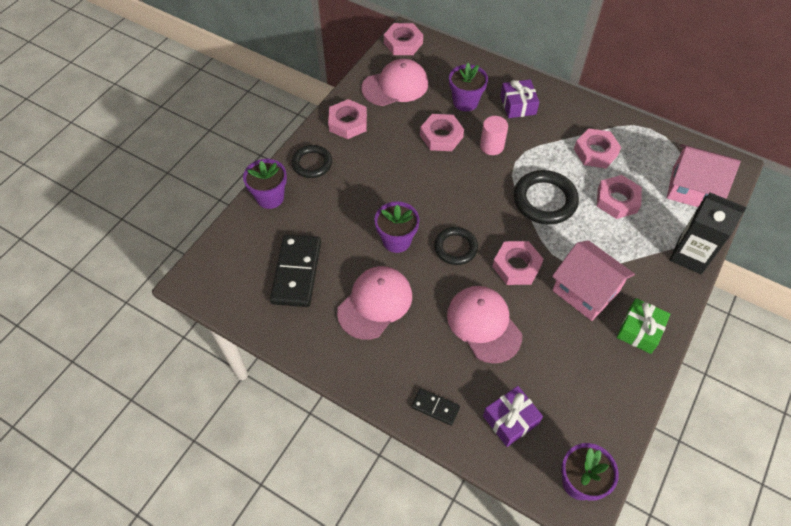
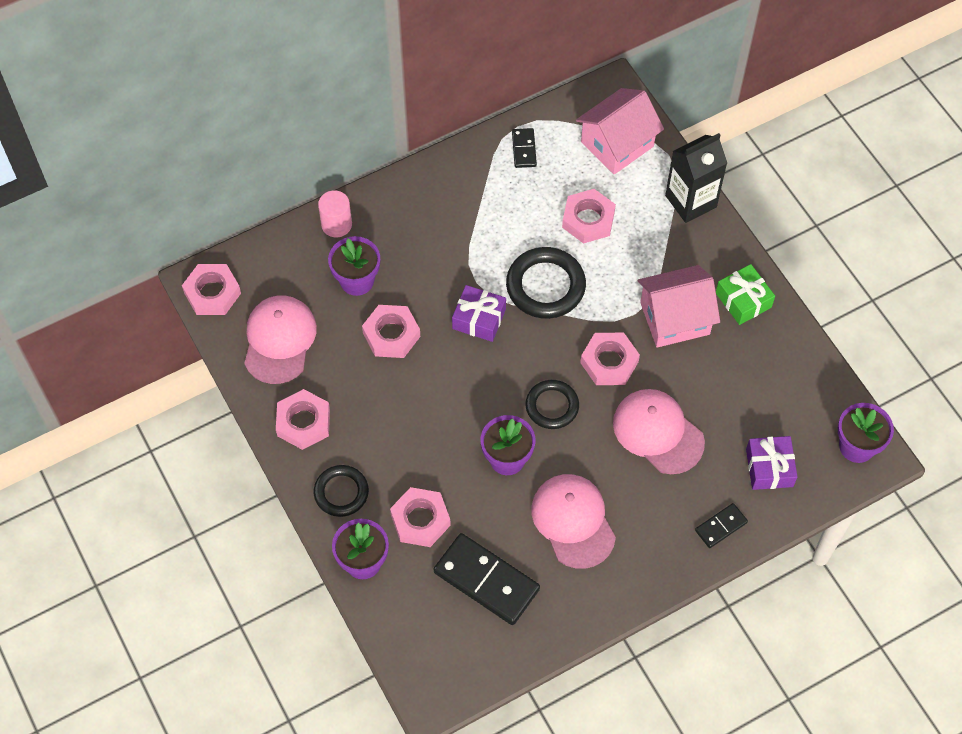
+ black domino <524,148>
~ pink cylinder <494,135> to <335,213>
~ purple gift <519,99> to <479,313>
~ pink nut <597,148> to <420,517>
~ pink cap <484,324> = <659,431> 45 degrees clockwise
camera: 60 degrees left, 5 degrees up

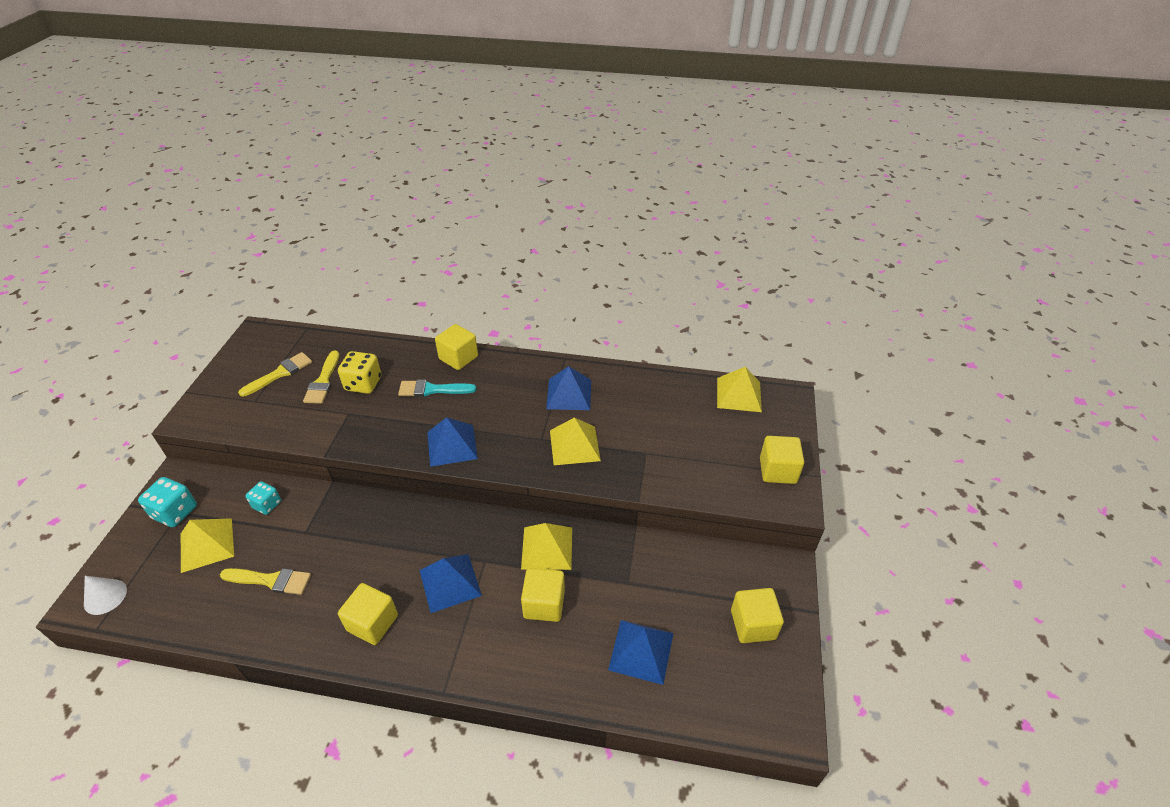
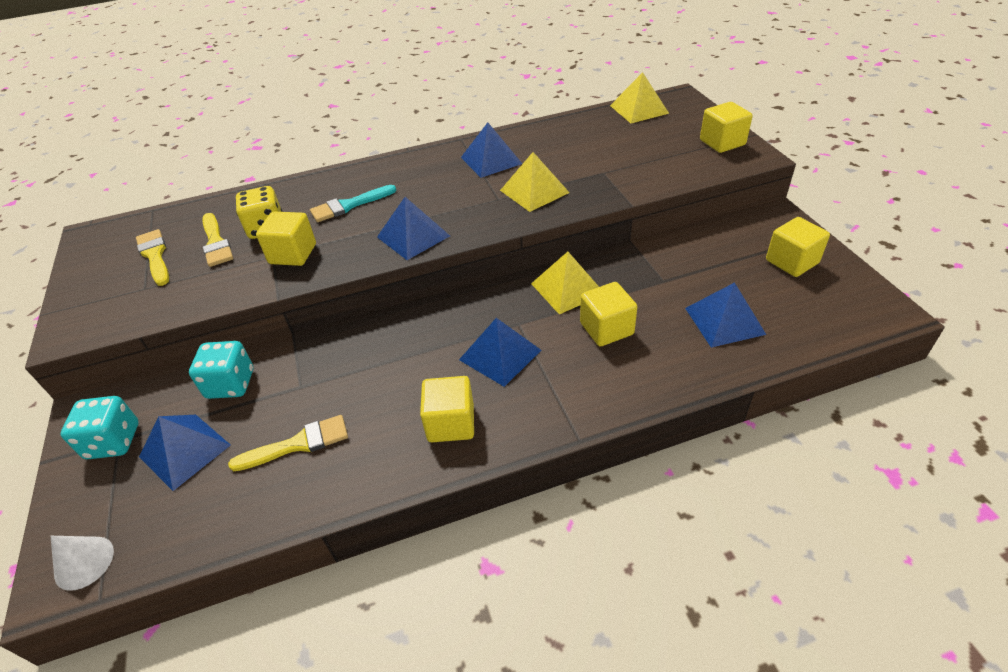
~ yellow cube <456,347> to <286,239>
~ yellow pyramid <207,545> to blue pyramid <185,453>
~ yellow brush <275,374> = <152,257> 45 degrees counterclockwise
~ turquoise dice <263,498> = <221,370> x1.51
camera: 25 degrees left, 0 degrees up

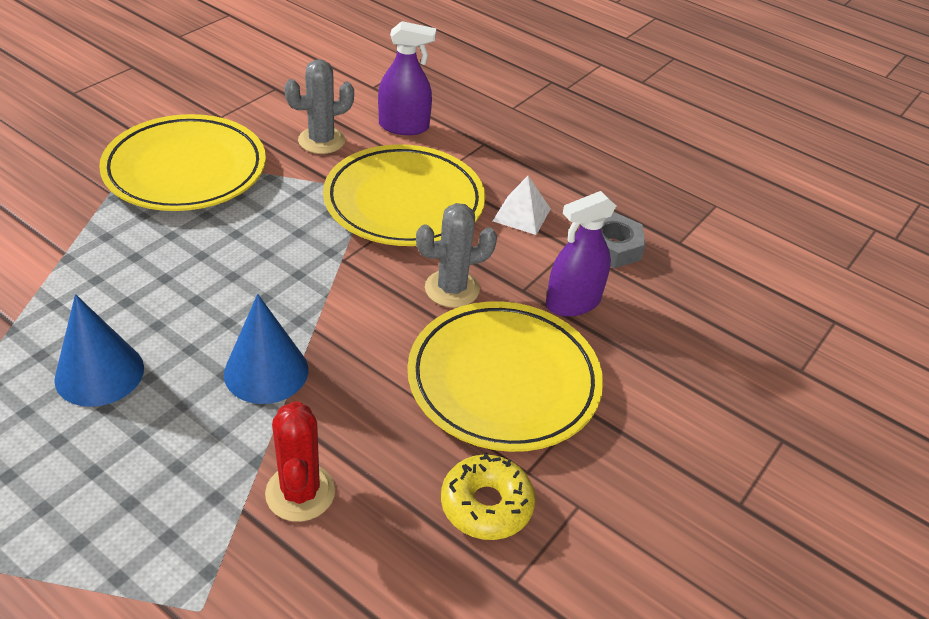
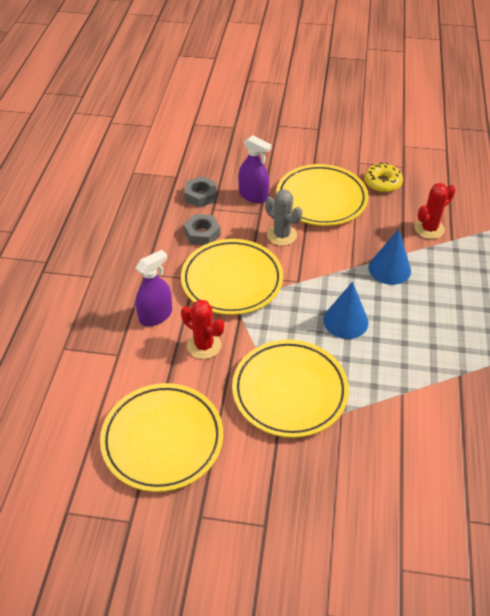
+ yellow plate <161,437>
~ blue cone <99,350> to <346,310>
~ white pyramid <522,205> to grey nut <202,229>
~ grey cactus <319,106> to red cactus <202,329>
~ purple spray bottle <407,78> = <153,288> 75 degrees clockwise
camera: 115 degrees left, 5 degrees up

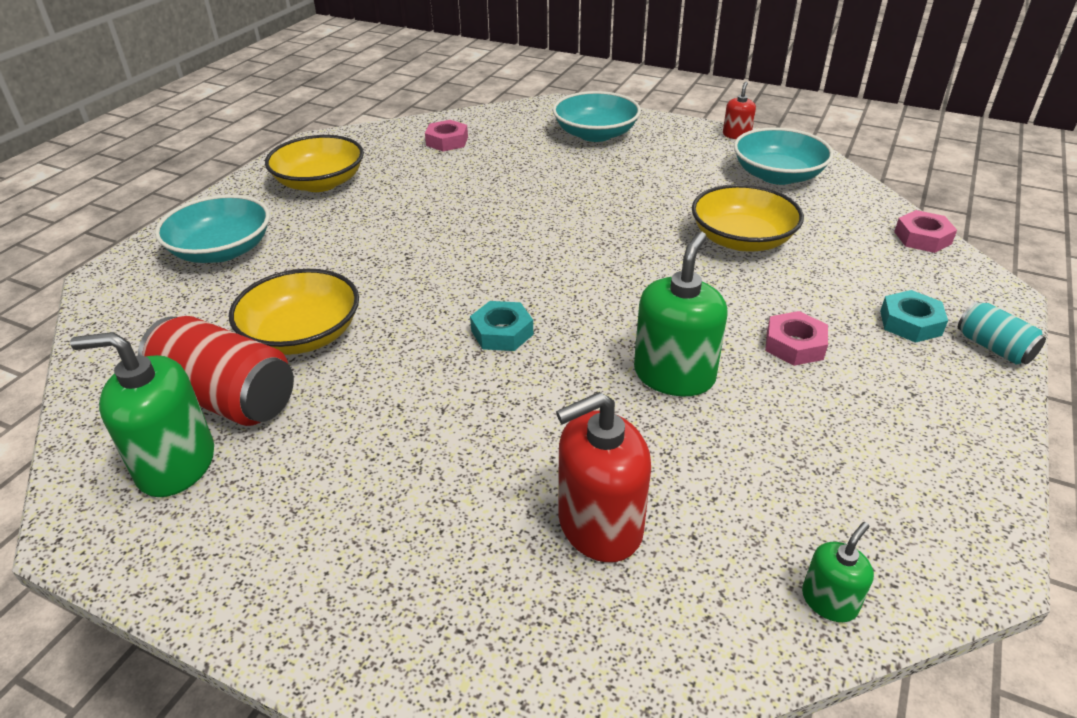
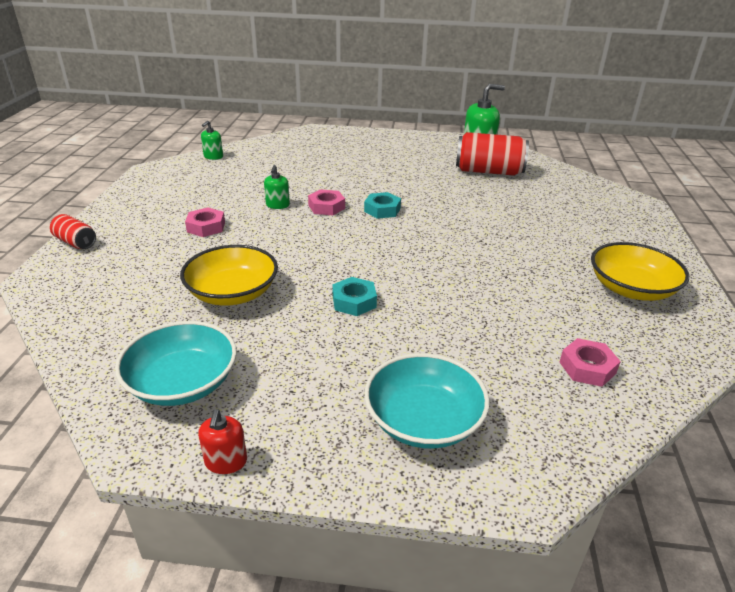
- turquoise bowl <212,229>
- yellow bowl <294,312>
- red soap dispenser <603,477>
~ turquoise nut <914,316> to <354,296>
~ pink nut <925,231> to <326,202>
~ turquoise can <1002,333> to red can <73,231>
~ green soap dispenser <681,314> = <277,187> x0.52
camera: 160 degrees right, 5 degrees down

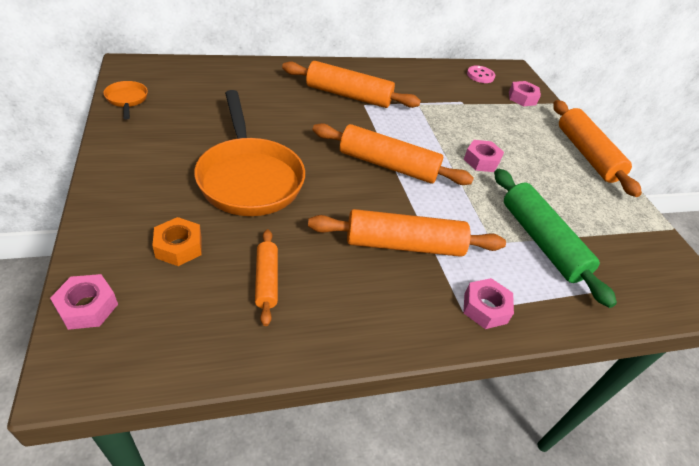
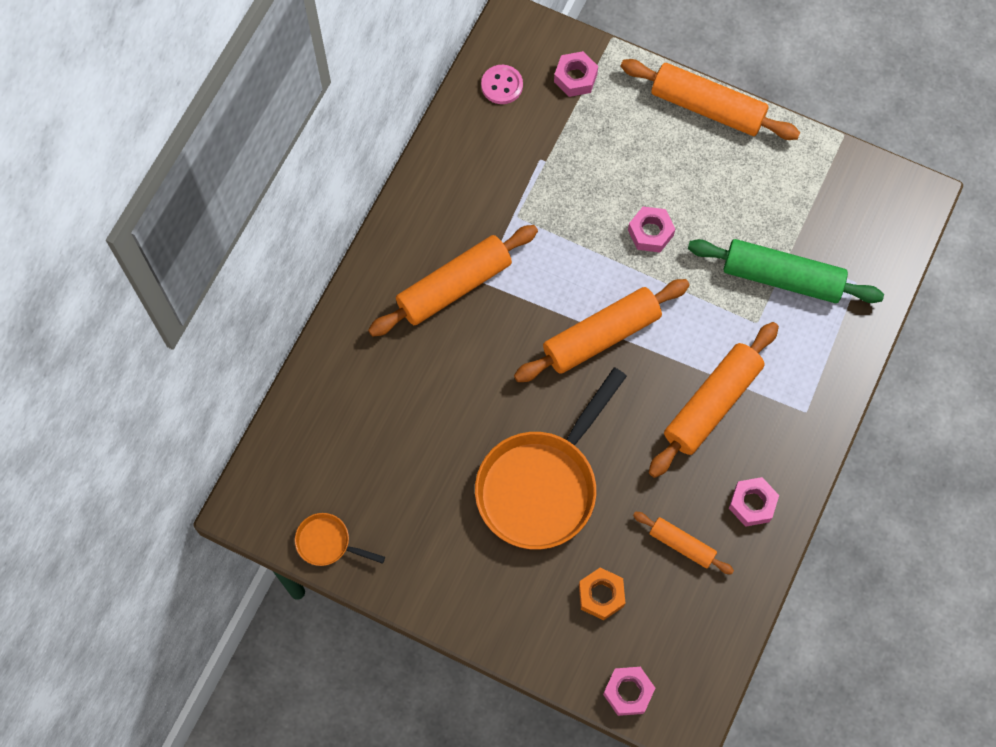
~ pink nut <488,303> to <754,502>
~ orange pan <249,153> = <551,458> 105 degrees clockwise
camera: 45 degrees left, 25 degrees up

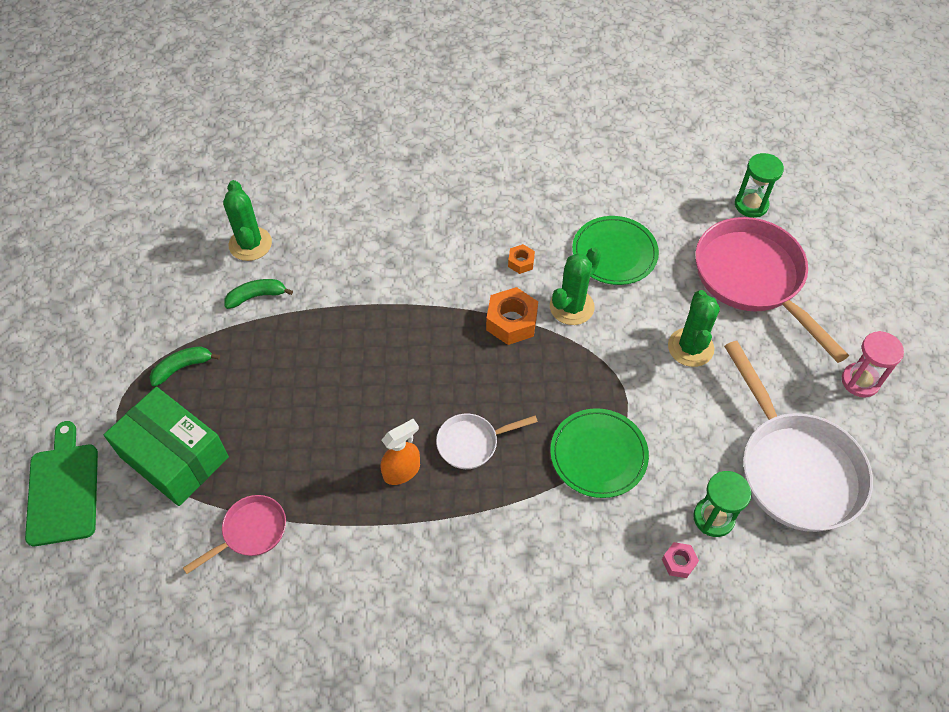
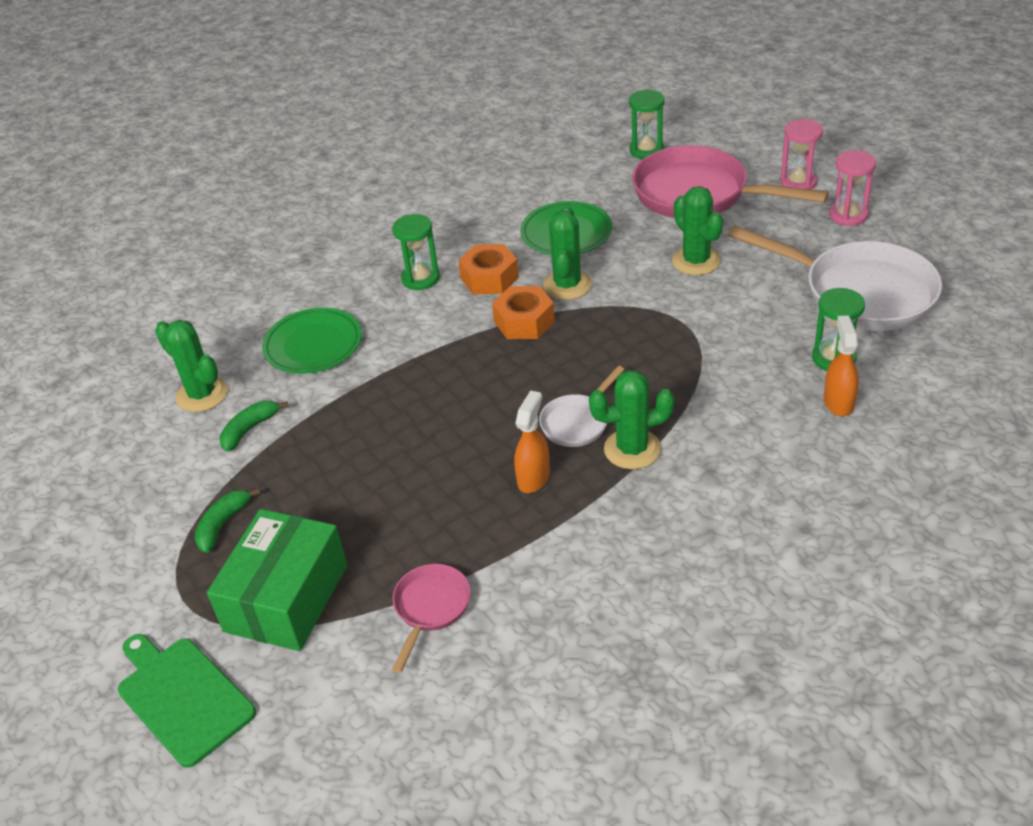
+ green hourglass <416,252>
+ green cactus <631,419>
+ pink hourglass <801,154>
~ green plate <599,453> to <312,341>
~ pink nut <680,560> to orange spray bottle <841,365>
~ green box <166,446> = <277,580> 75 degrees counterclockwise
~ orange nut <521,259> = <488,269> x1.85
camera: 30 degrees left, 15 degrees down

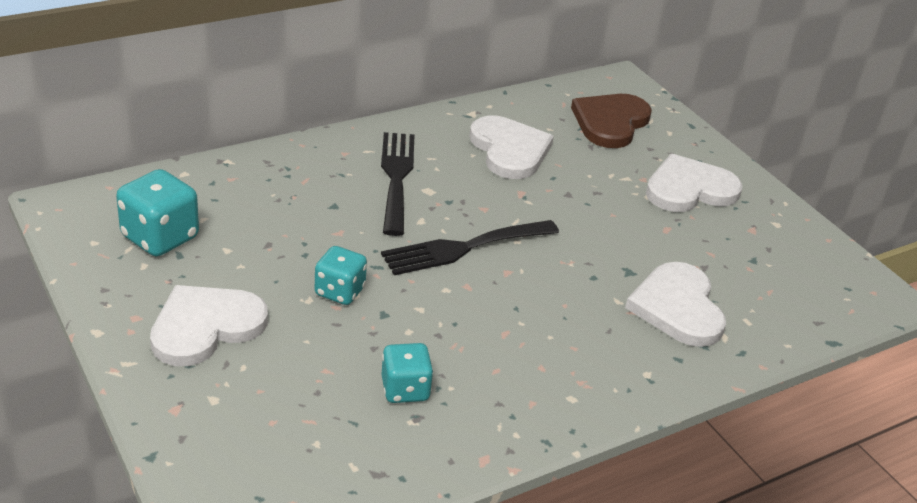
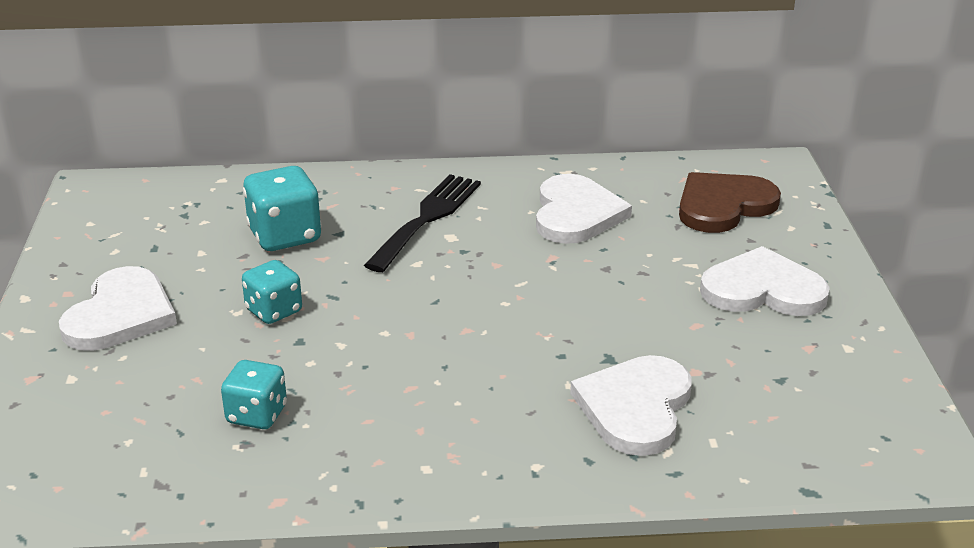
- black fork <470,247>
~ turquoise dice <157,212> to <282,208>
~ white heart <209,325> = <118,308> 120 degrees clockwise
camera: 30 degrees right, 5 degrees down

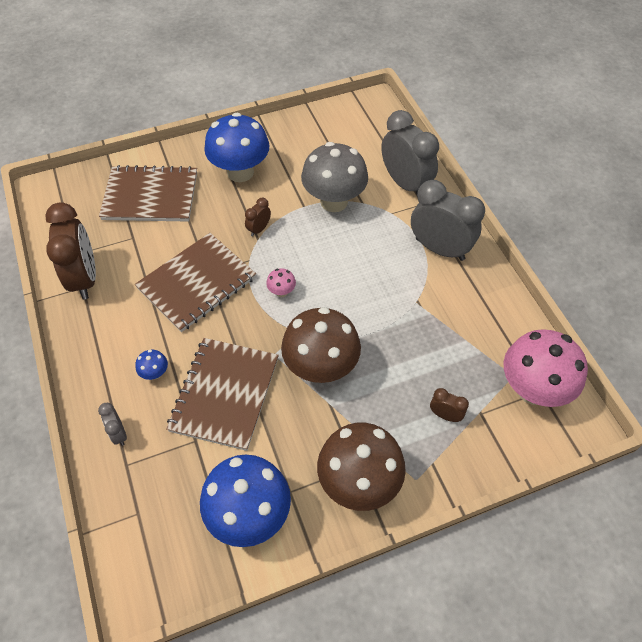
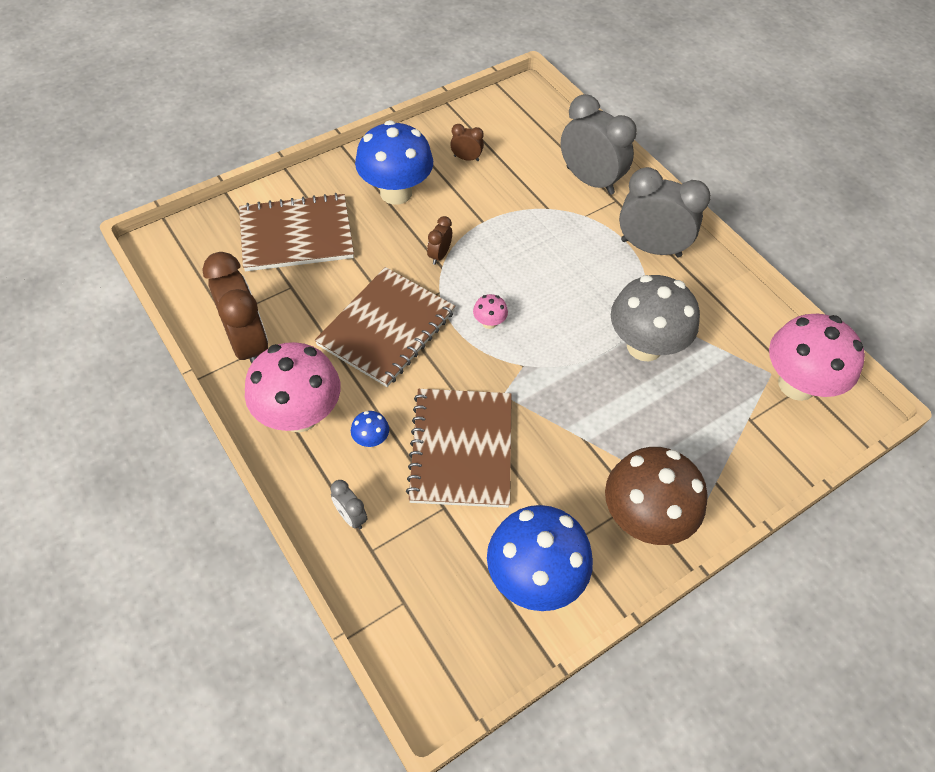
- brown mushroom <321,345>
+ pink mushroom <293,387>
~ grey mushroom <334,177> to <655,318>
~ brown clock <449,405> to <467,142>
camera: 15 degrees left, 0 degrees up

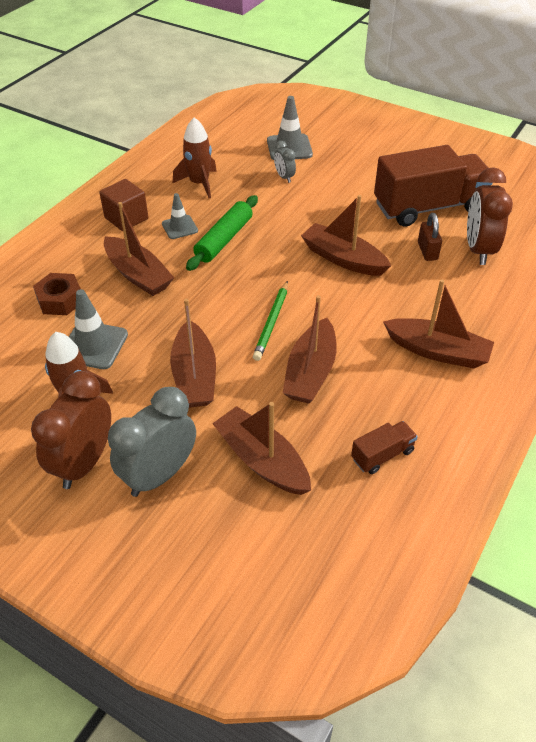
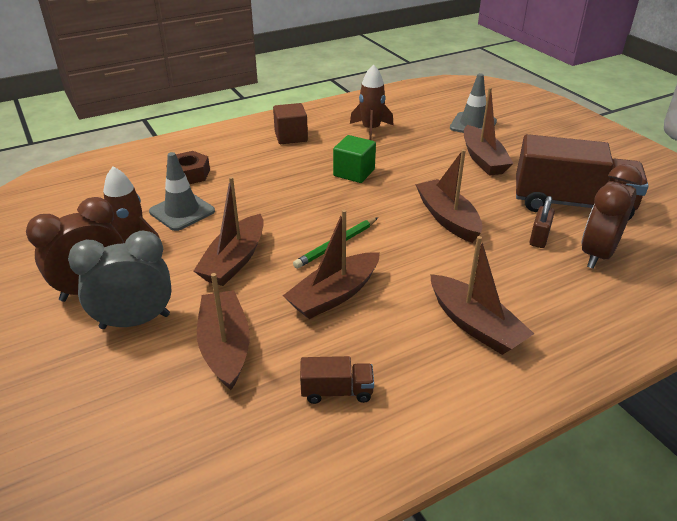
- grey traffic cone <180,216>
- grey clock <285,162>
~ brown boat <139,249> to <489,131>
~ green rolling pin <222,233> to green cube <354,159>
camera: 30 degrees right, 10 degrees down

